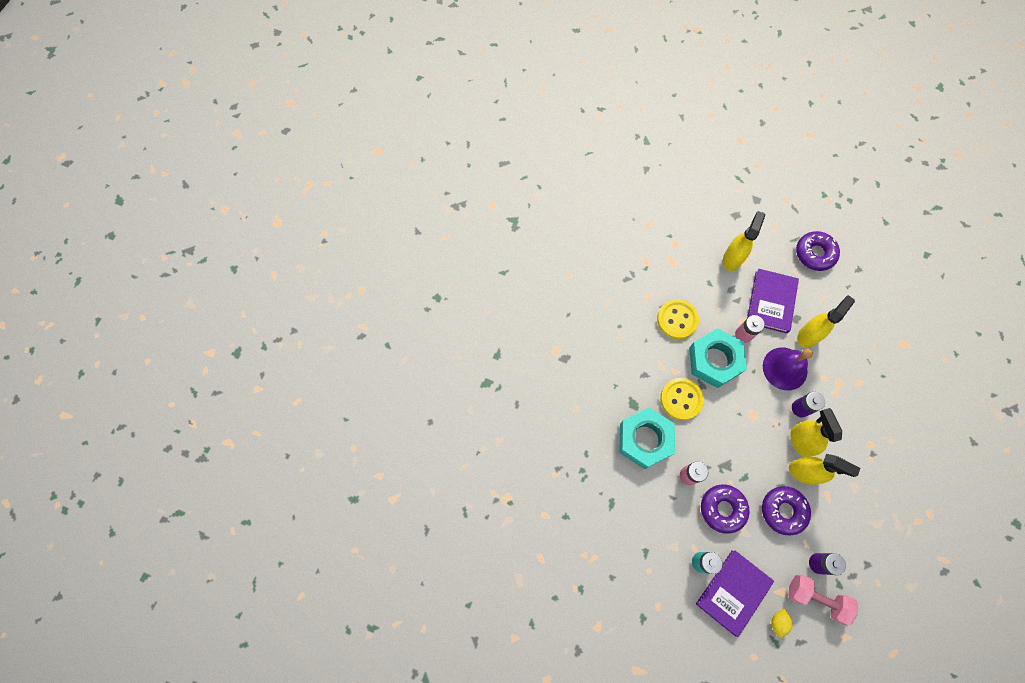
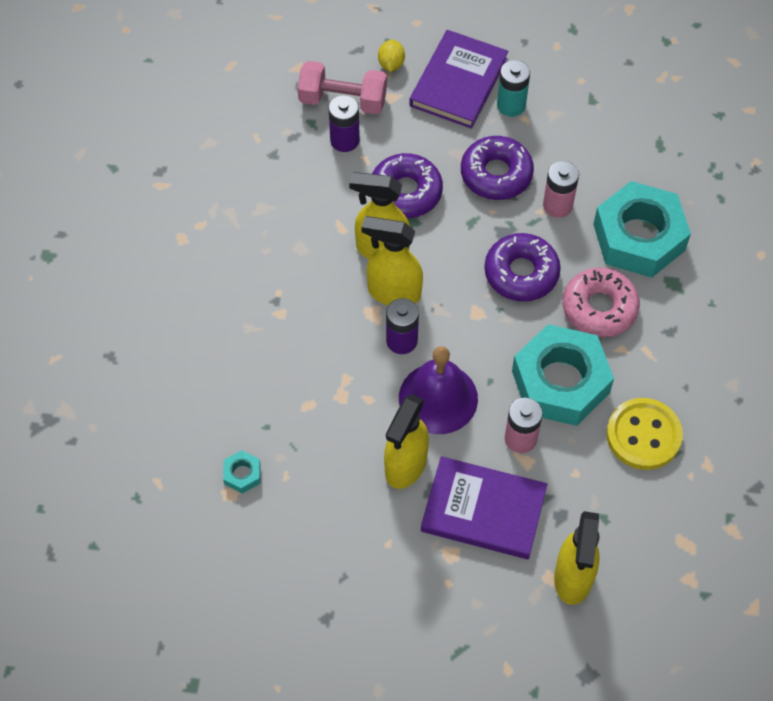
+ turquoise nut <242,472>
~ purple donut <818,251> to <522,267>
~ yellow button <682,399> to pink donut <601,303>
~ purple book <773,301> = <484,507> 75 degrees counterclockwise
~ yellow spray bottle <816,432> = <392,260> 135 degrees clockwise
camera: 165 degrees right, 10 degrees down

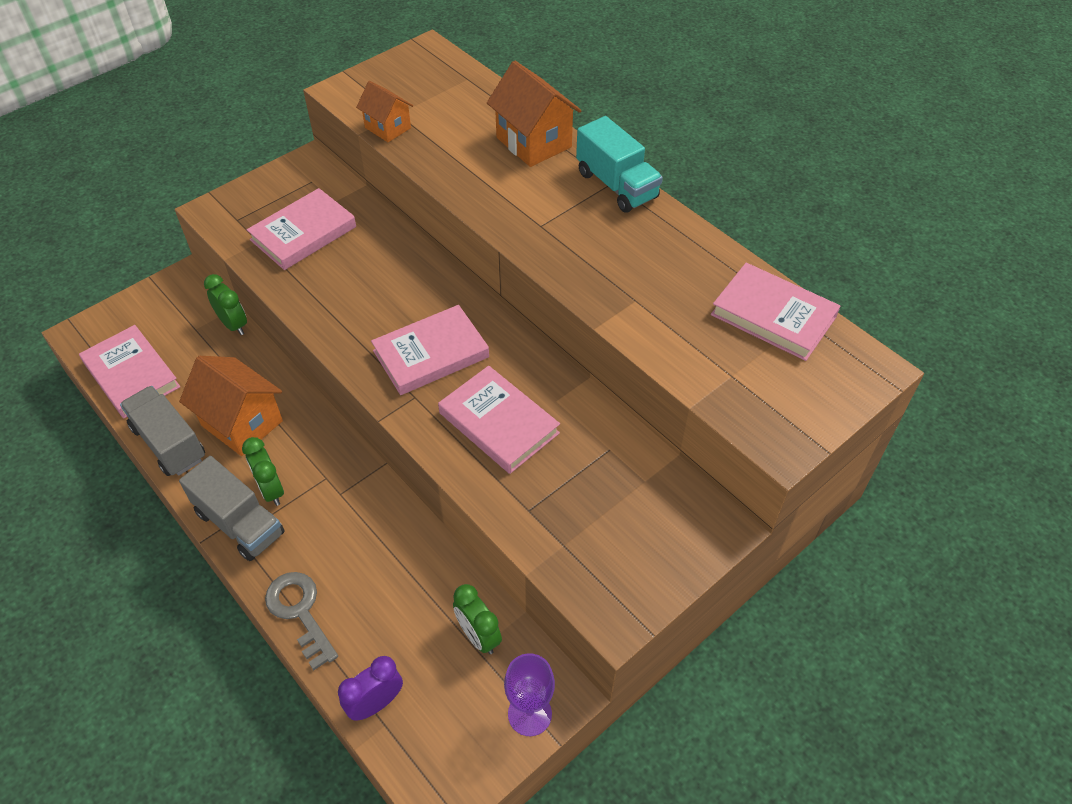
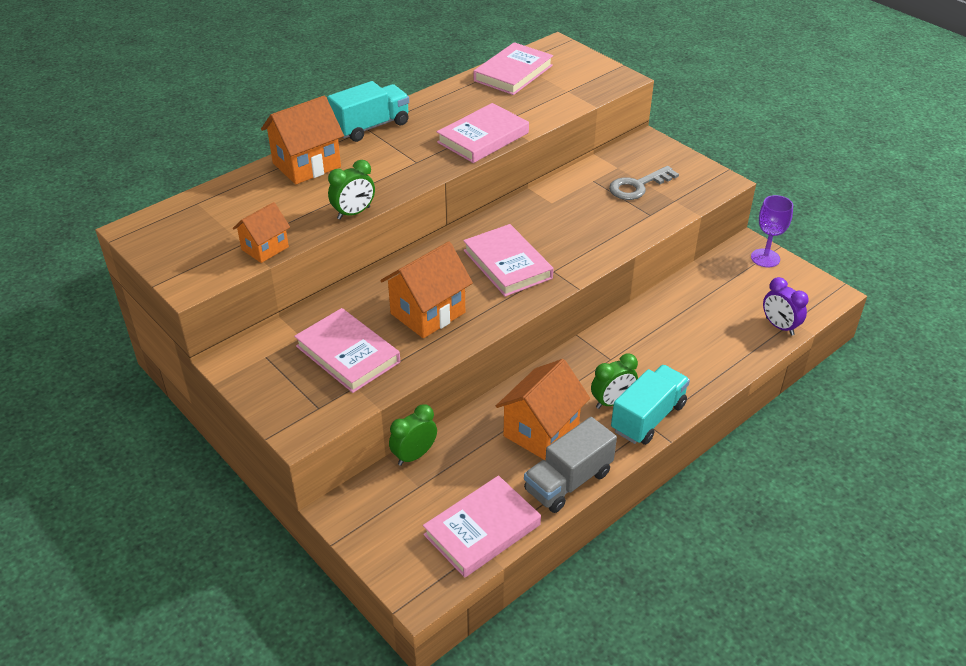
+ orange house <426,289>
~ grey key <301,621> to <644,183>
~ pink book <499,420> to <483,133>
~ green clock <477,619> to <351,189>
~ grey truck <232,508> to turquoise truck <650,405>
camera: 90 degrees left, 10 degrees down

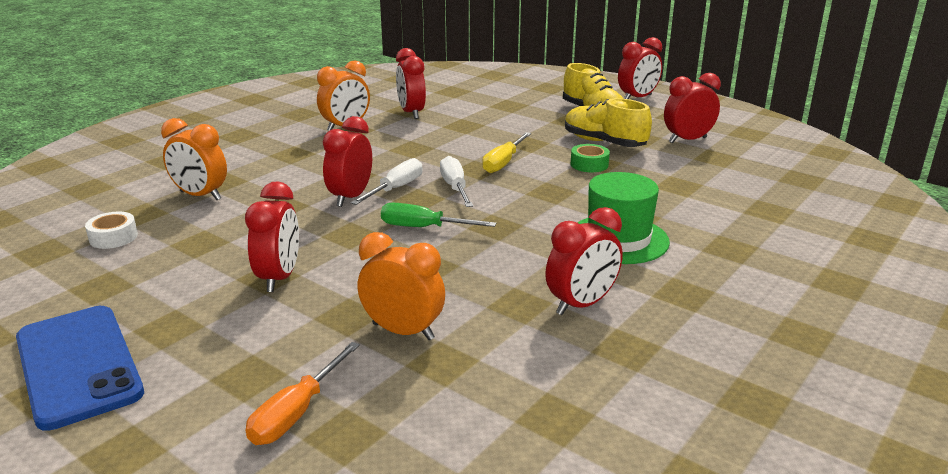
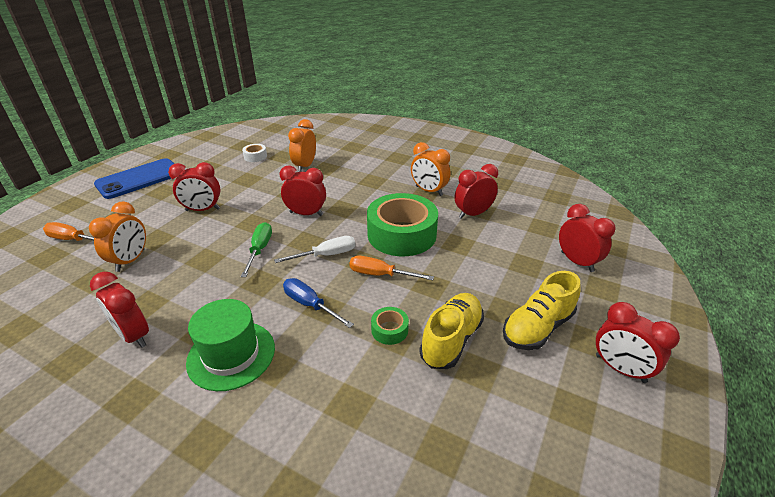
- white screwdriver <386,181>
+ blue screwdriver <318,303>
+ green tape <402,224>
~ red clock <692,108> to <587,238>
~ yellow screwdriver <506,152> to orange screwdriver <391,268>
camera: 80 degrees right, 10 degrees up

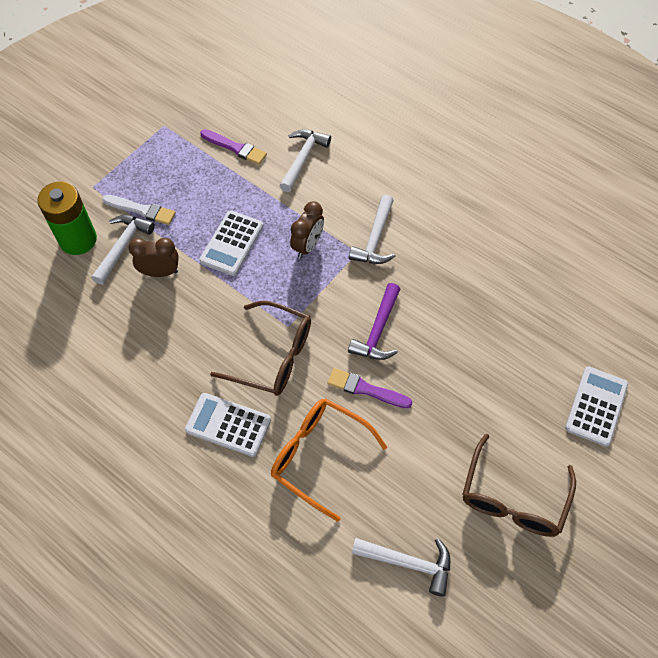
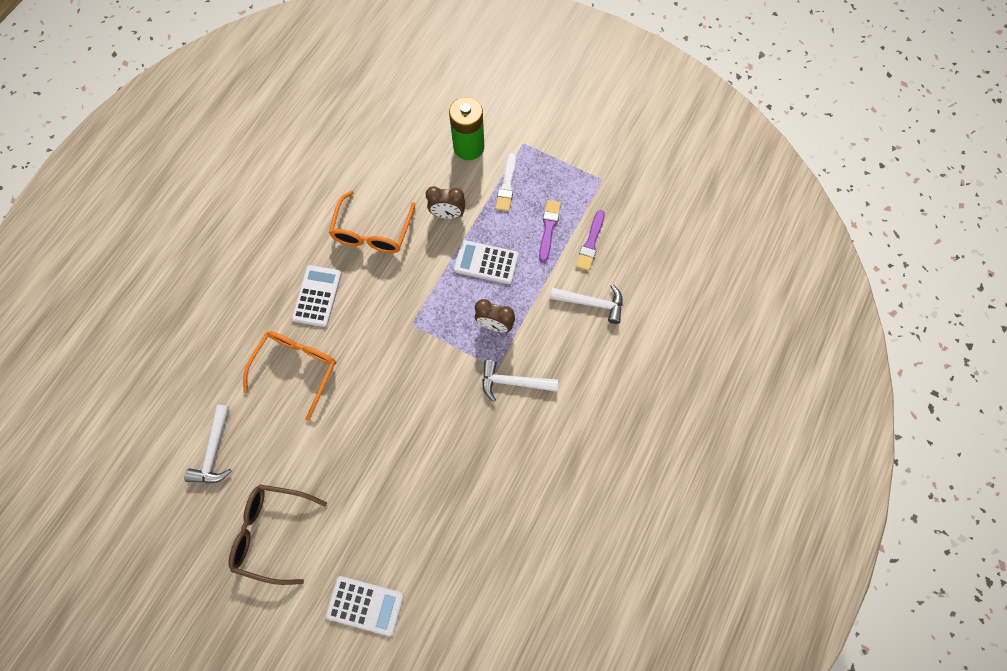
- white hammer <123,250>
- brown glasses <260,348>
- purple hammer <374,321>
+ orange glasses <372,222>
~ purple brush <369,388> to <550,231>
~ brown clock <153,257> = <445,202> 105 degrees clockwise
camera: 80 degrees right, 10 degrees up

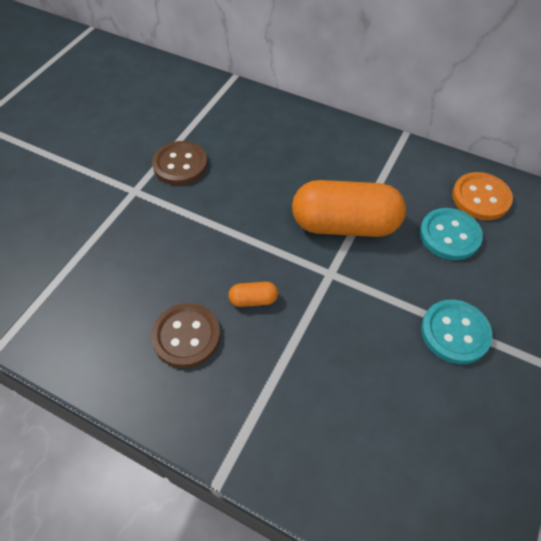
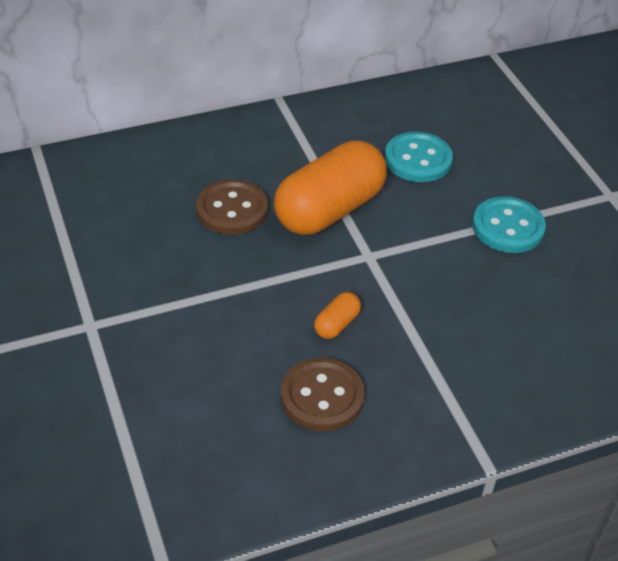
- orange button <482,196>
~ brown button <180,163> to <232,207>
camera: 50 degrees left, 10 degrees down

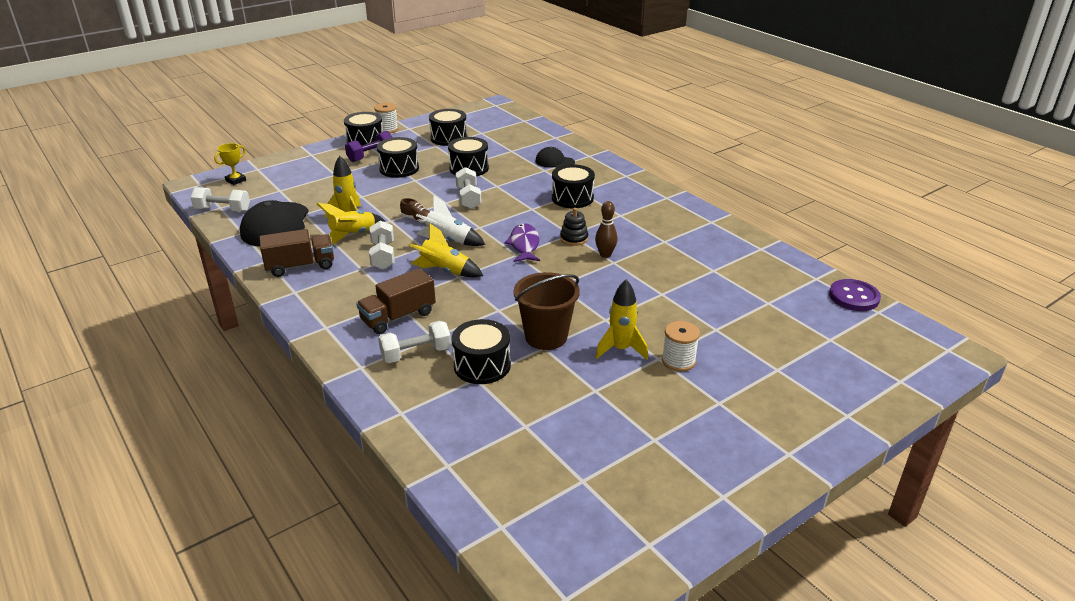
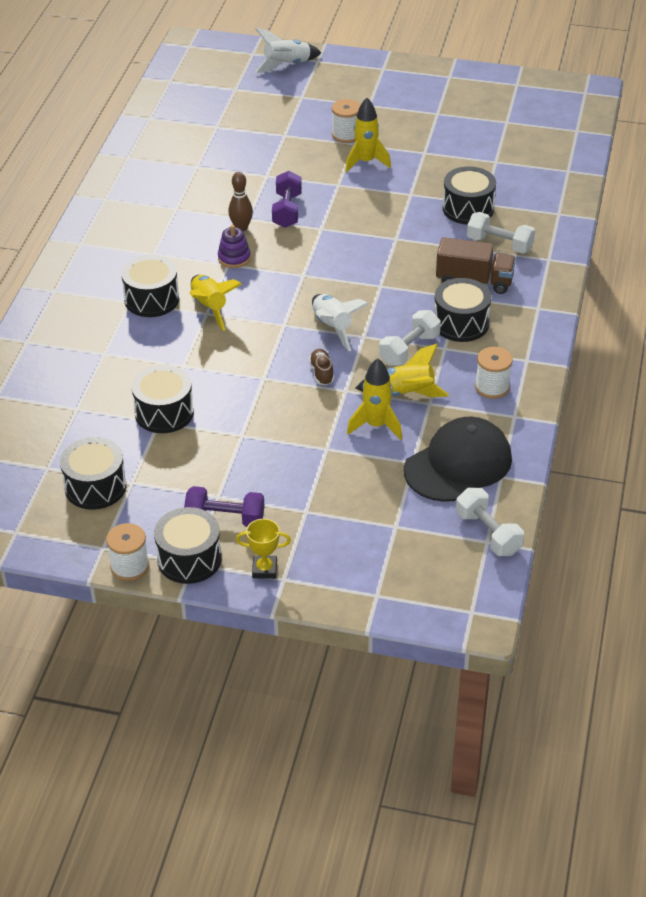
- white dumbbell <468,188>
- purple fish <522,242>
- brown bucket <547,311>
- black cap <555,157>
- purple button <855,295>
+ white rocket <288,50>
+ purple dumbbell <287,199>
~ yellow trophy <230,164> to <263,549>
~ black drum <398,157> to <462,310>
~ yellow rocket <446,250> to <216,303>
~ brown truck <296,253> to white spool <494,373>
~ black stacking toy <574,227> to purple stacking toy <234,246>
camera: 130 degrees left, 10 degrees up

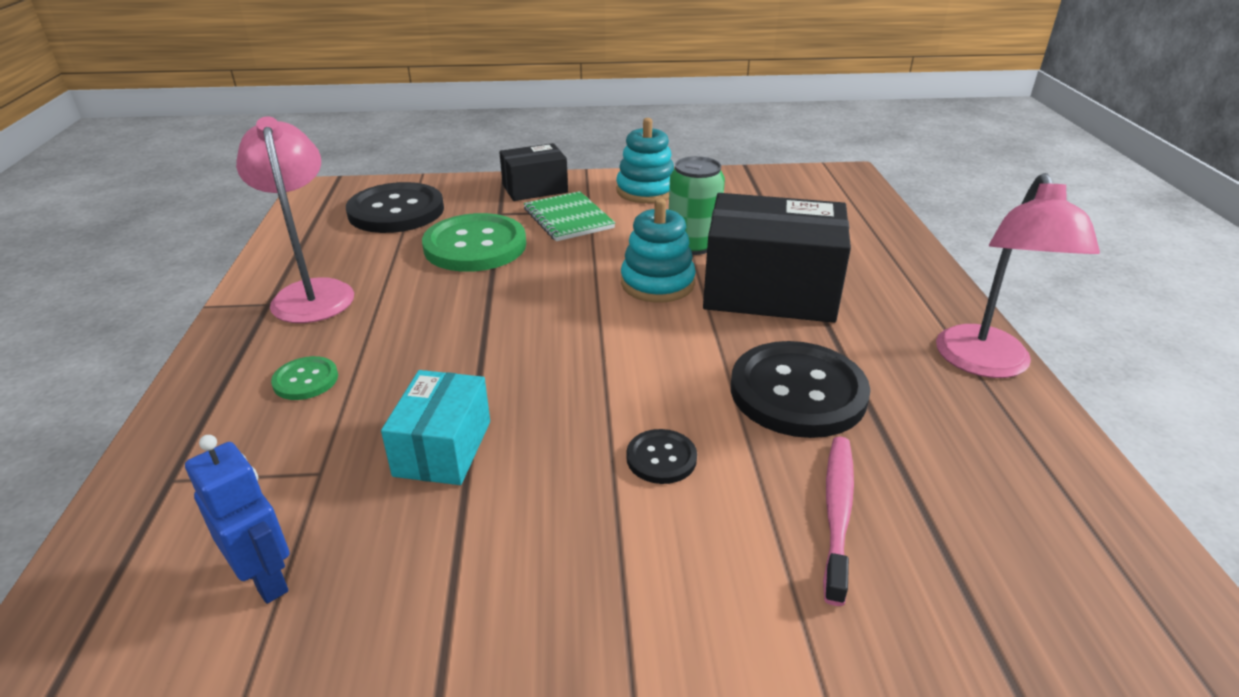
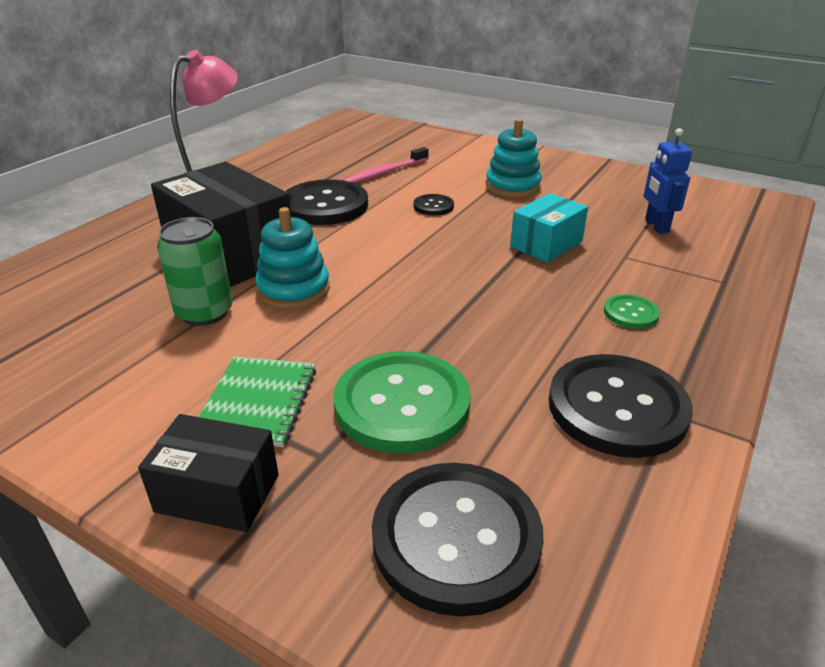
~ turquoise stacking toy <645,160> to <514,158>
~ pink lamp <295,220> to black button <621,406>
camera: 145 degrees left, 0 degrees up

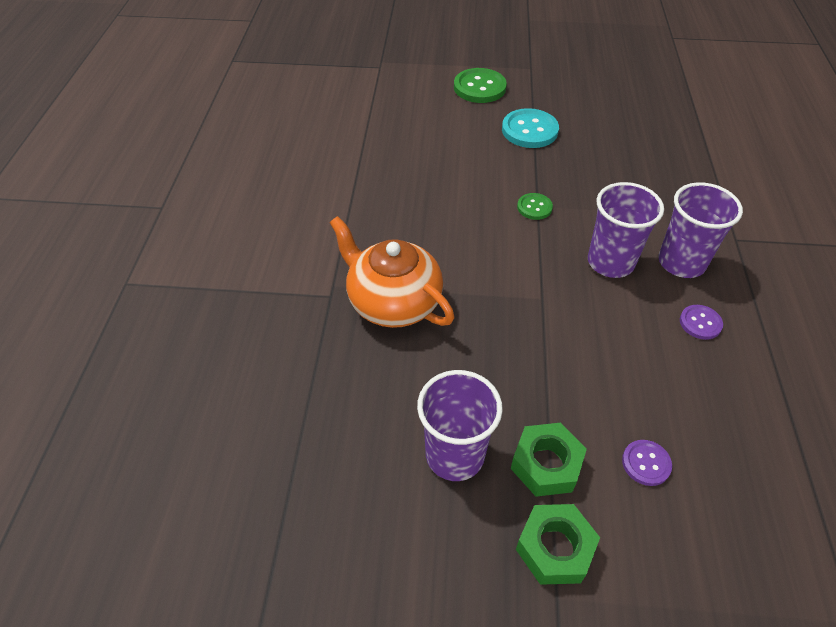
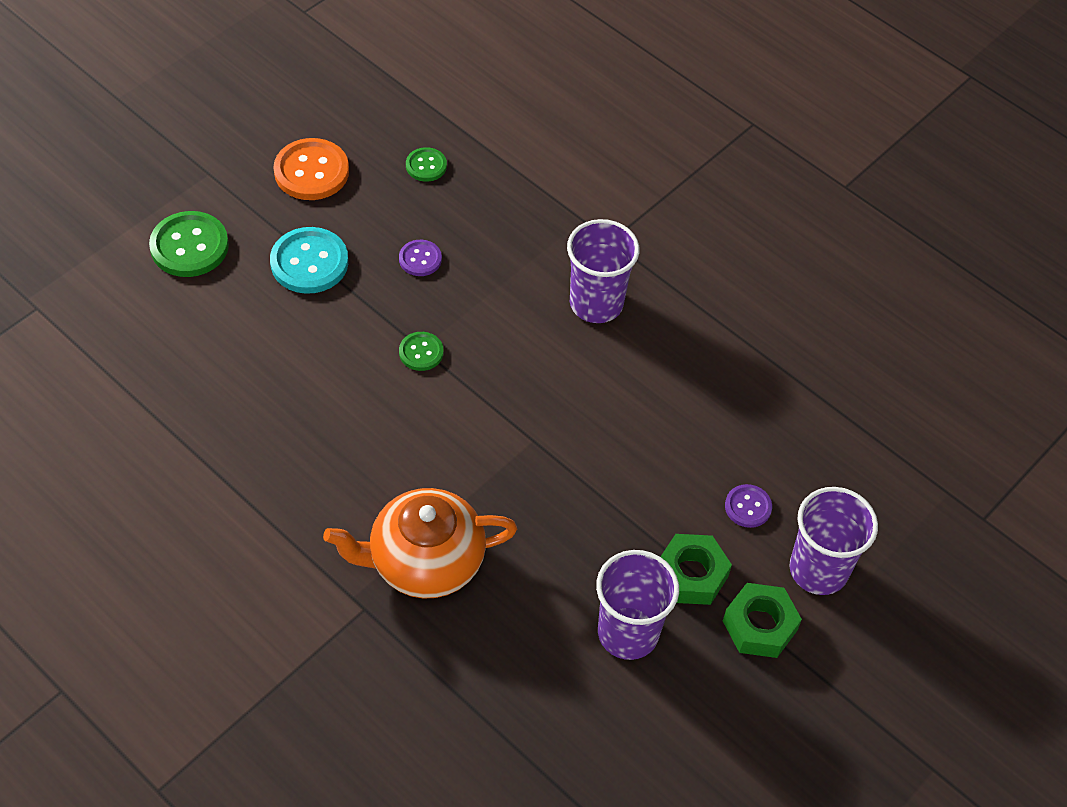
+ orange button <311,169>
+ green button <426,164>
~ purple cup <626,230> to <833,541>
~ purple button <701,322> to <420,258>
camera: 55 degrees left, 5 degrees up

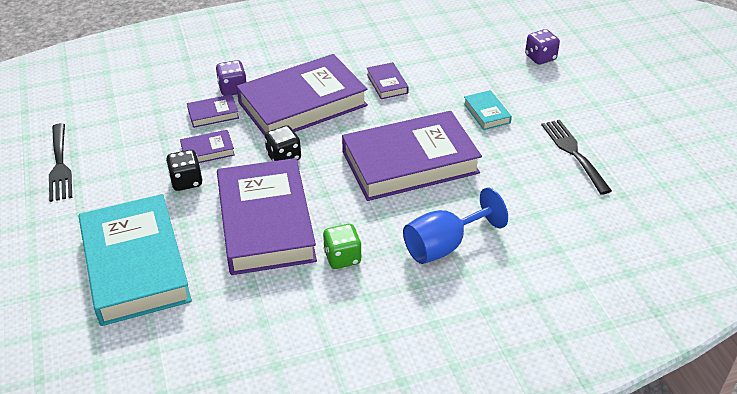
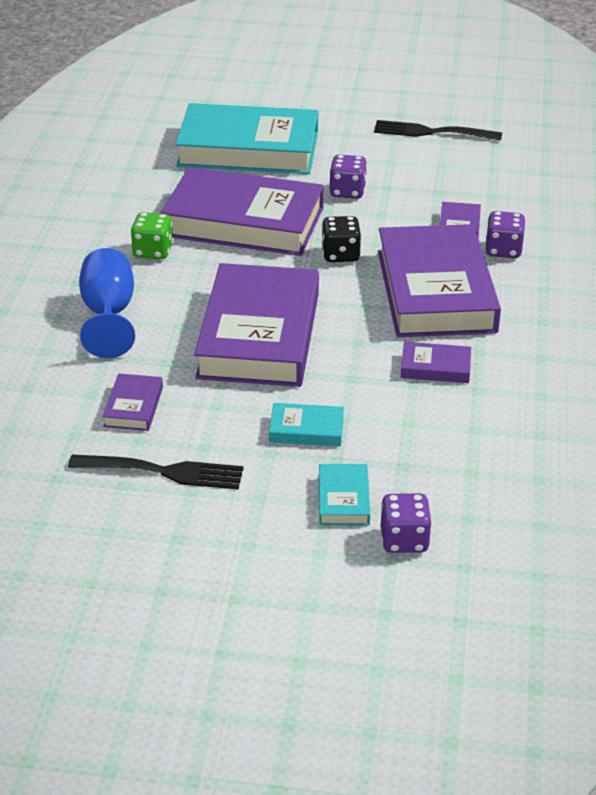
+ turquoise book <344,494>
~ purple book <207,146> to <133,402>
~ black dice <184,170> to purple dice <348,177>
camera: 115 degrees right, 5 degrees down

